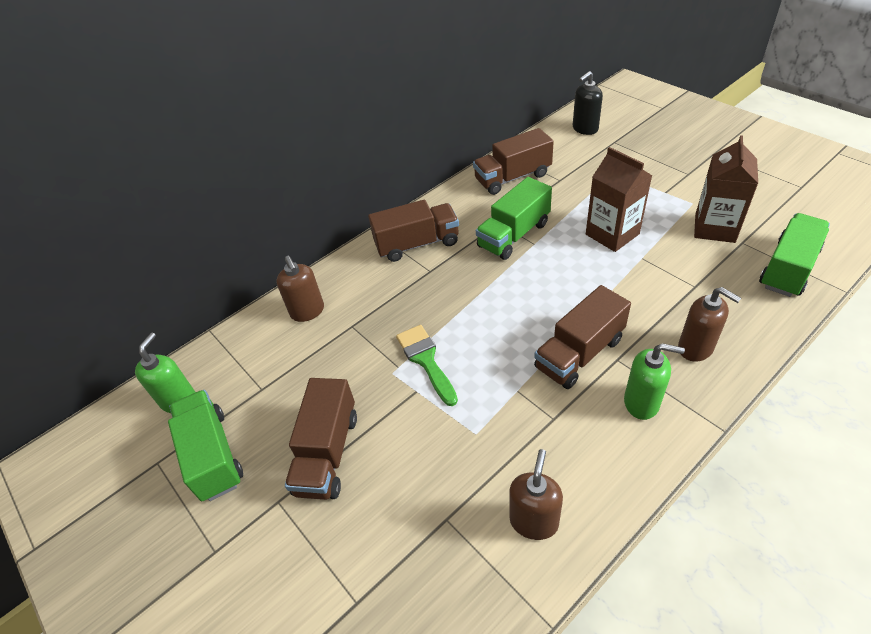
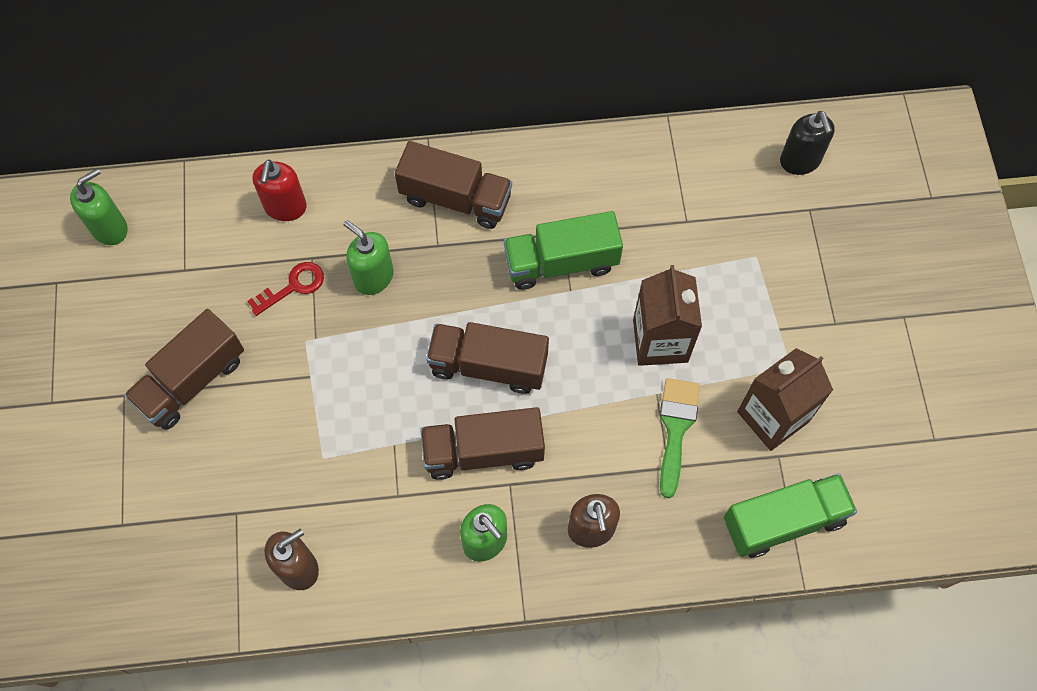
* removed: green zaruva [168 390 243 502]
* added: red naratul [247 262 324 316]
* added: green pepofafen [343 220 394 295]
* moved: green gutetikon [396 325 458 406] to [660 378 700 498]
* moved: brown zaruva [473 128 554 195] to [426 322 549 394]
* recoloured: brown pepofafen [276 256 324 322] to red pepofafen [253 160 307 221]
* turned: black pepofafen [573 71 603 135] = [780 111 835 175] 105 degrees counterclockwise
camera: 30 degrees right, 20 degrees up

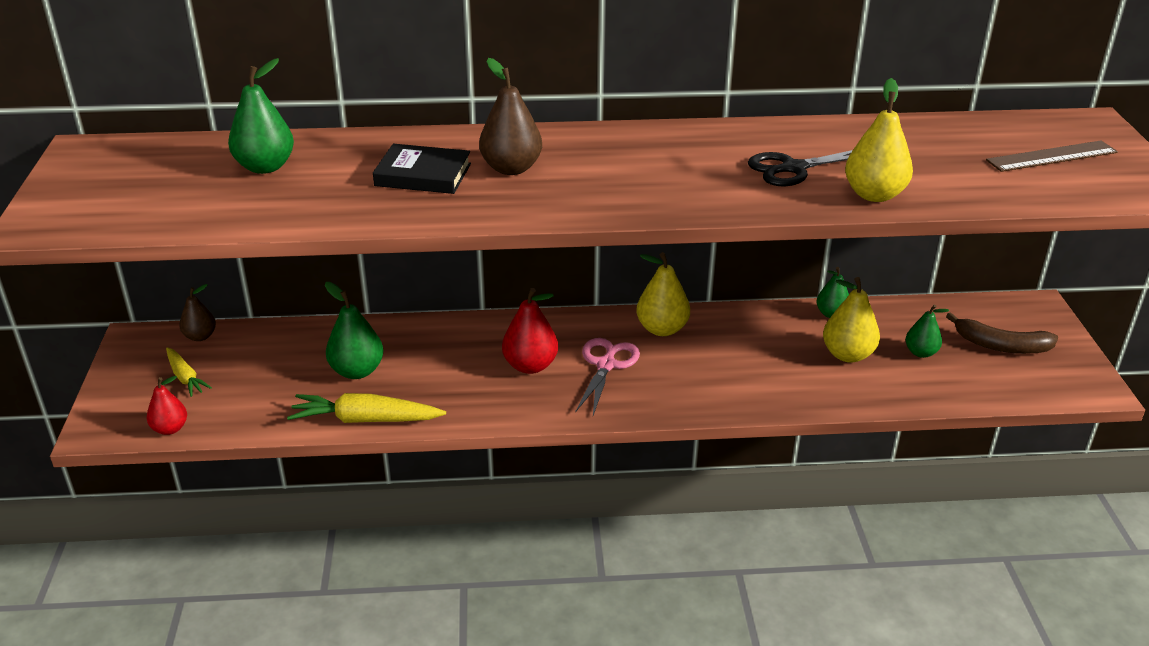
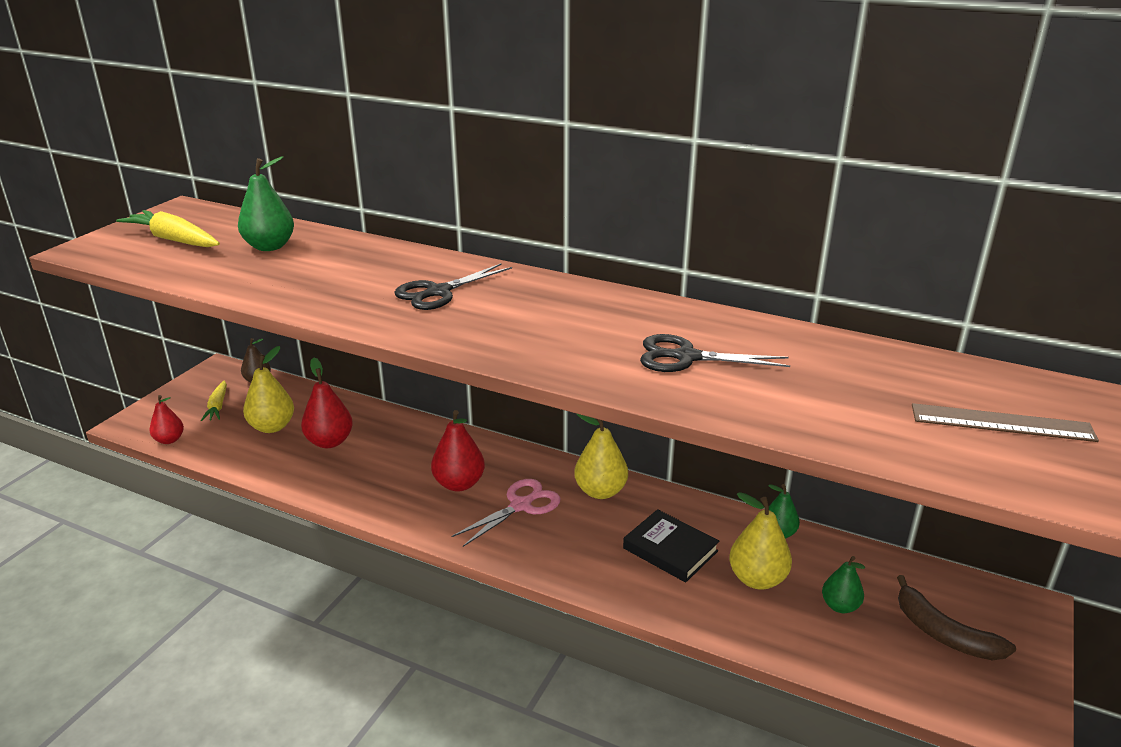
* moved: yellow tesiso [287 393 446 423] to [116 210 220 247]
* moved: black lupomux [373 144 471 194] to [623 509 720 582]
* moved: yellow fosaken [845 78 913 202] to [243 346 294 433]
* replaced: brown fosaken [479 58 542 175] to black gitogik [394 263 512 310]
* recoloured: green fosaken [325 282 383 379] to red fosaken [301 357 353 448]
camera: 30 degrees right, 5 degrees down

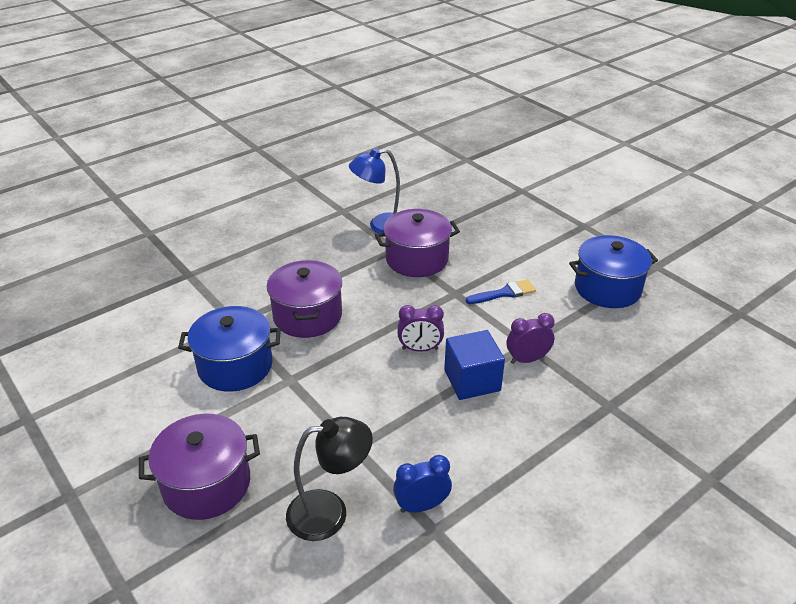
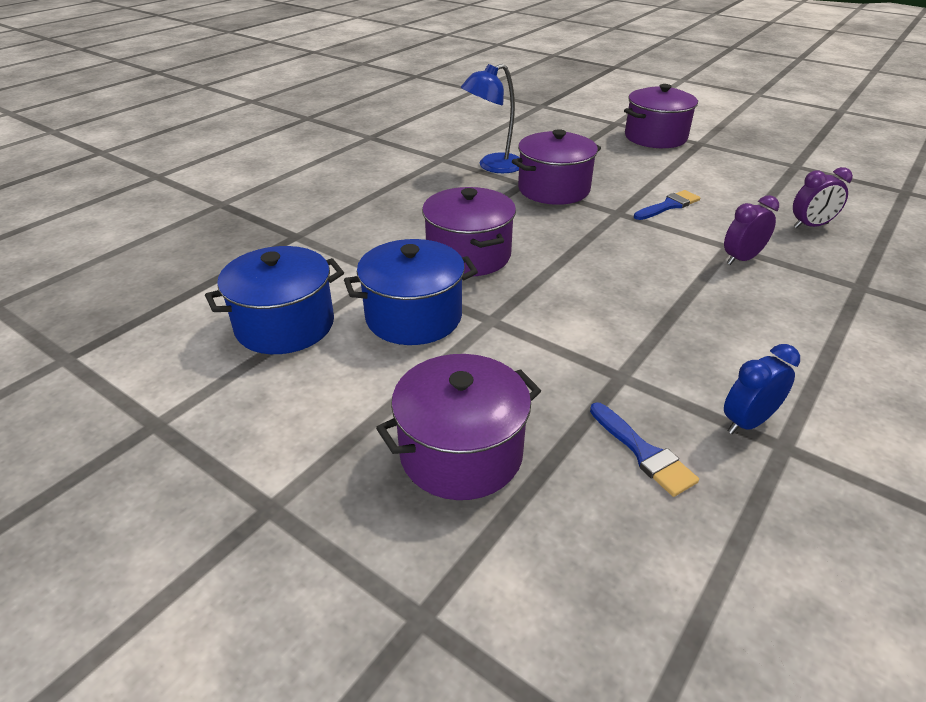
* removed: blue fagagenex [444 330 505 400]
* added: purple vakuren [624 84 698 148]
* moved: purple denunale [397 305 444 352] to [793 167 853 228]
* moved: blue vakuren [569 235 658 308] to [205 246 344 354]
* replaced: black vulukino [286 417 373 541] to blue gutetikon [590 402 699 497]
camera: 15 degrees left, 0 degrees up

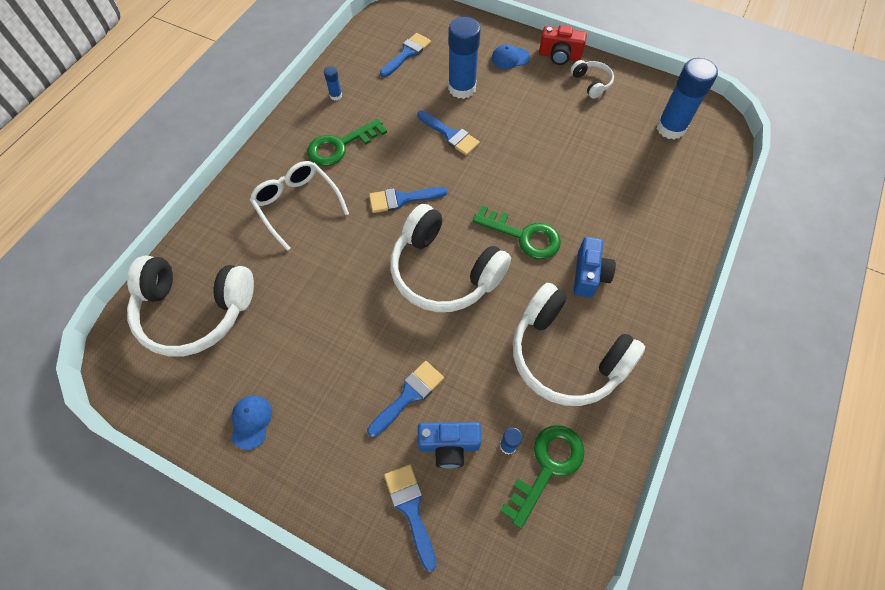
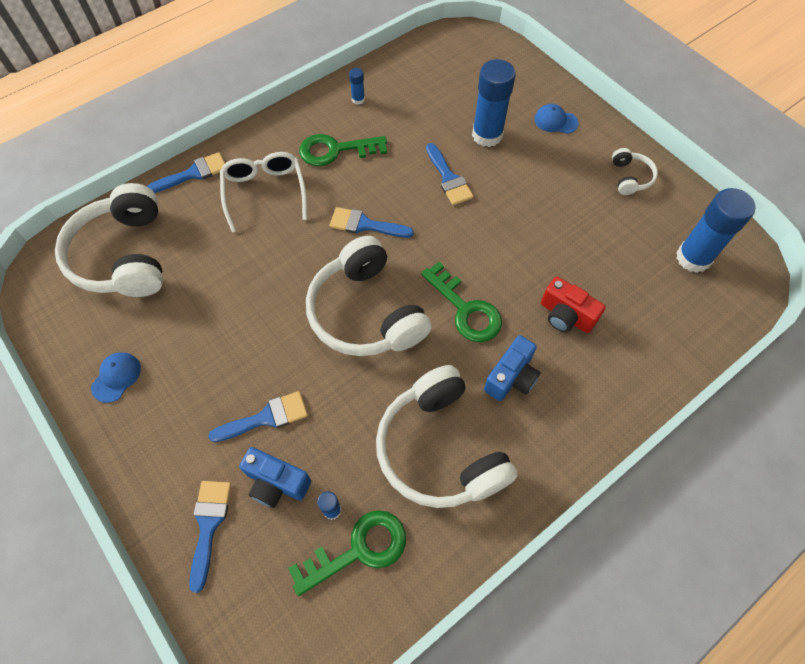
* moved: blue gutetikon [380 33 431 77] to [147 152 225 193]
* moved: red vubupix [539 25 587 65] to [541 277 606 333]
* turned: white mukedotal [127 255 254 357] = [55 183 163 297] 45 degrees clockwise
camera: 25 degrees right, 0 degrees up

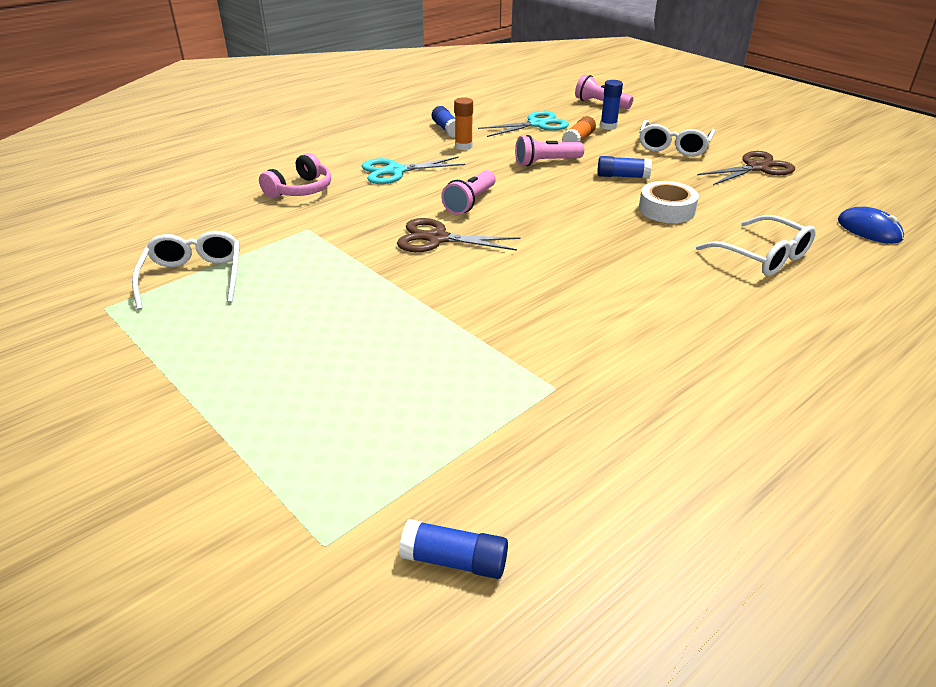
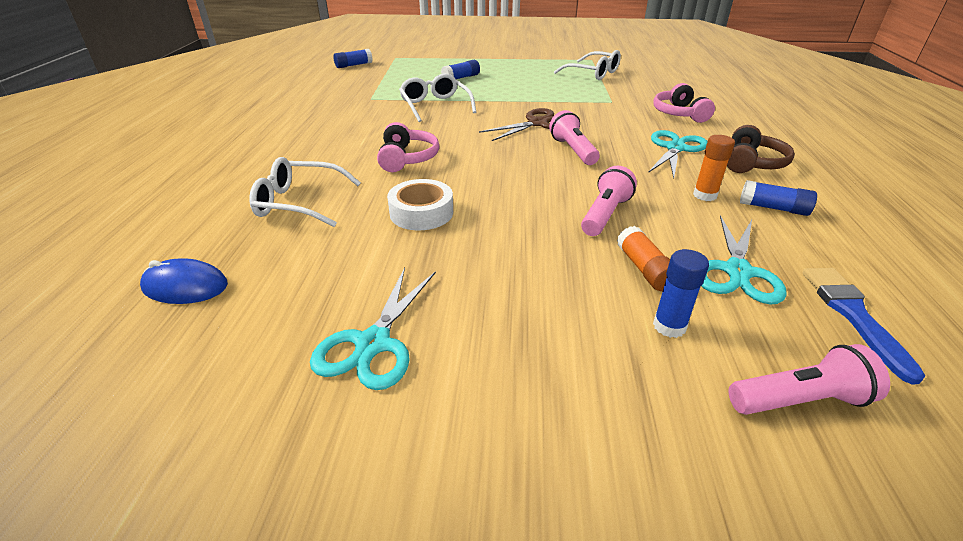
* added: pink mukedotal [377 122 439 172]
* added: brown mukedotal [727 125 795 173]
* added: blue gutetikon [803 268 925 384]
* moved: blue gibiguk [597 156 652 179] to [441 60 480 79]
* moved: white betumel [639 120 715 157] to [399 74 476 122]
* recoloured: brown gitogik [697 151 795 185] to turquoise gitogik [310 267 436 390]
camera: 135 degrees right, 0 degrees up

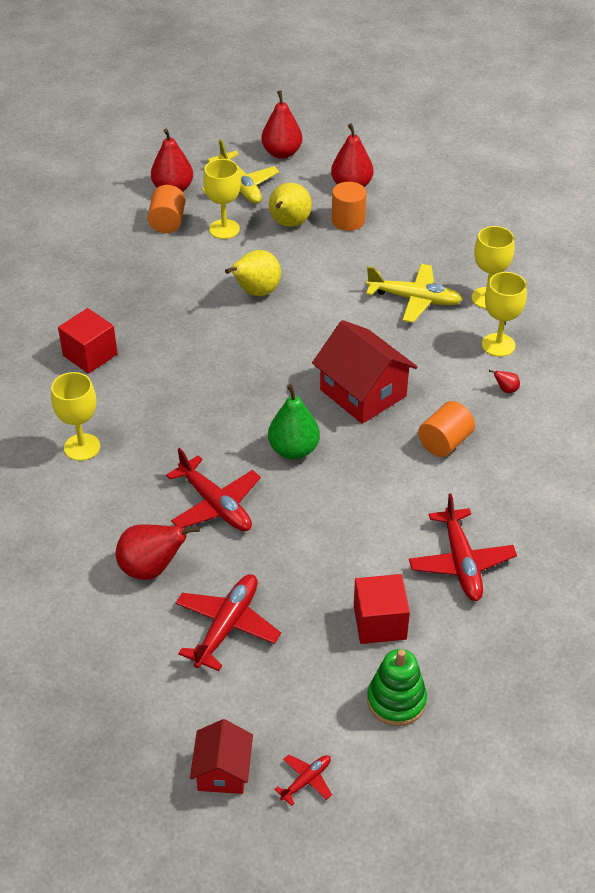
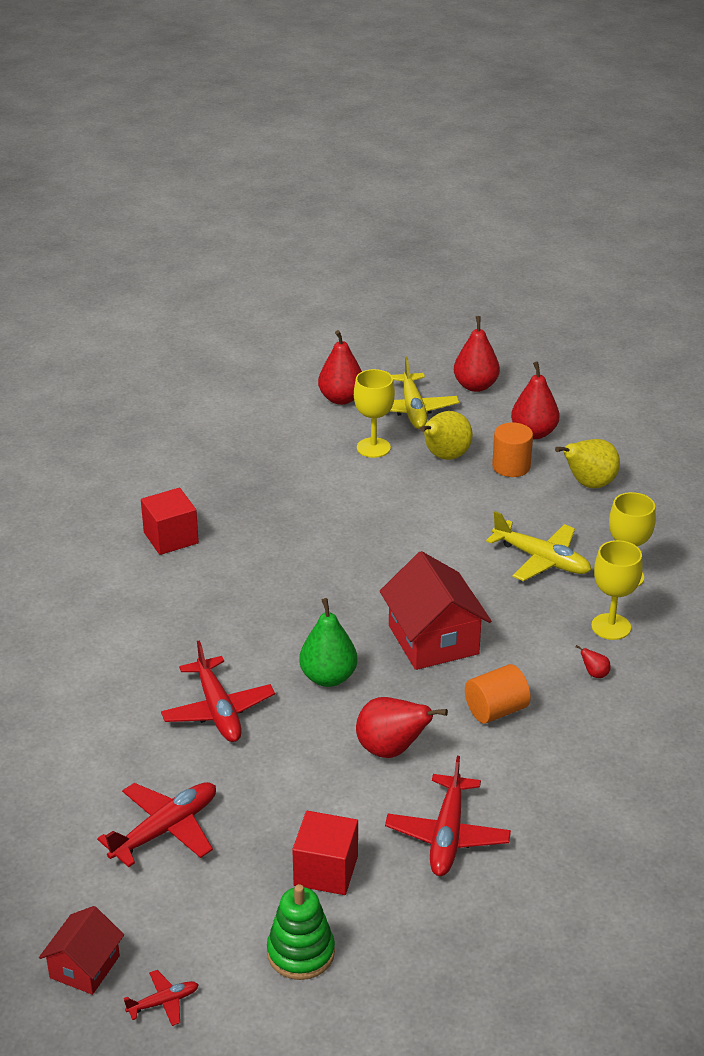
* removed: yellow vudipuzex [51 372 100 461]
* removed: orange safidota [147 185 186 233]
* moved: red fosaken [116 524 200 580] to [356 697 448 758]
* moved: yellow fosaken [225 250 281 296] to [555 439 620 488]
camera: 20 degrees right, 10 degrees down

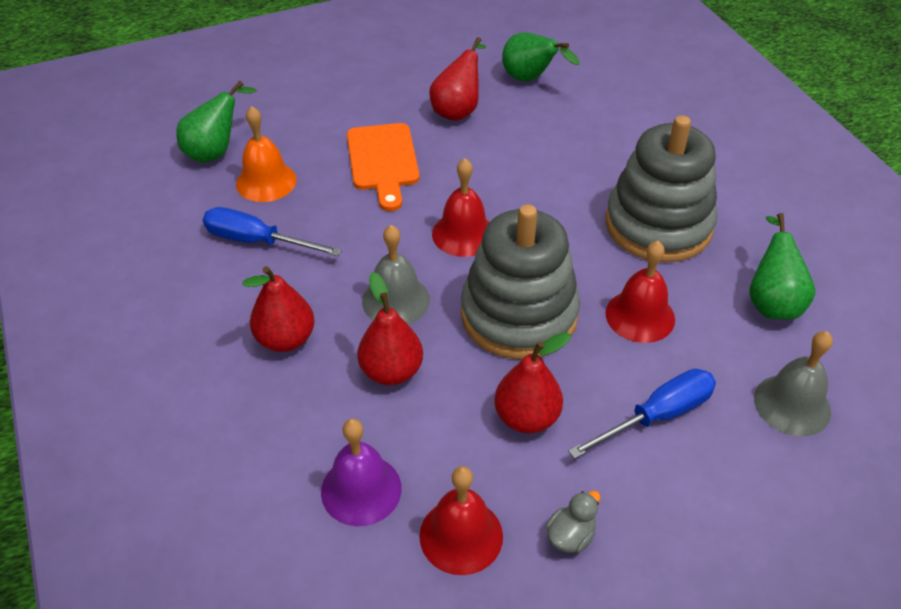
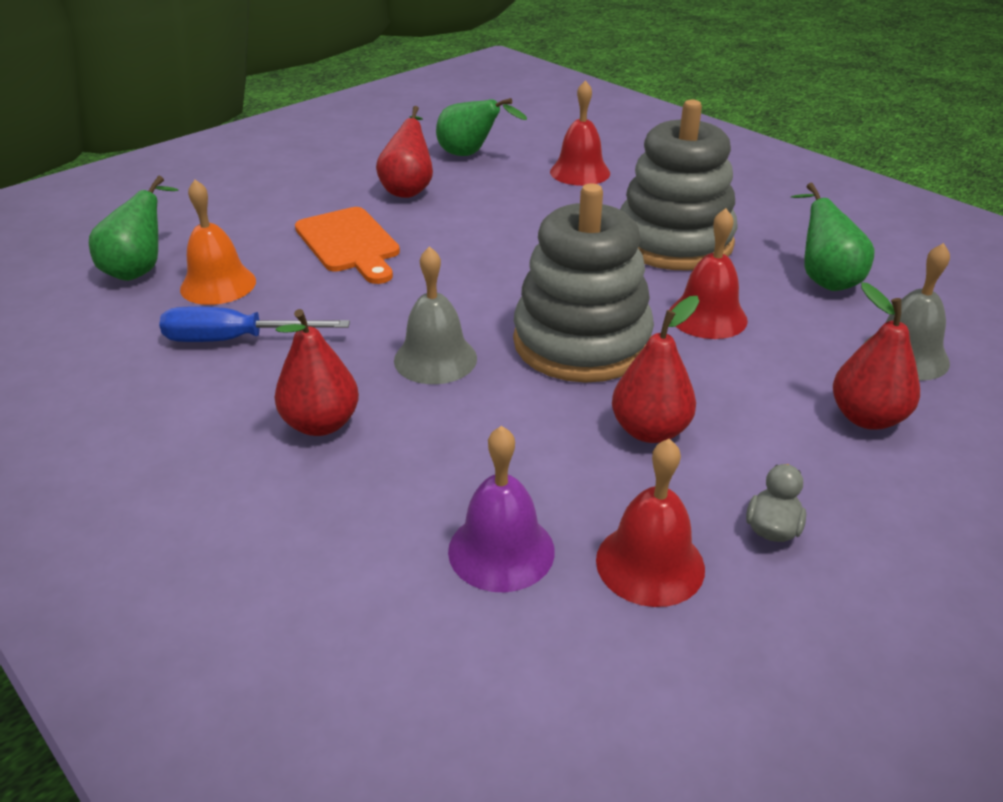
* removed: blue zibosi [568 369 716 459]
* moved: red fosaken [357 272 423 385] to [833 282 920 430]
* moved: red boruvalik [432 158 489 257] to [550 80 610 186]
camera: 20 degrees left, 10 degrees down

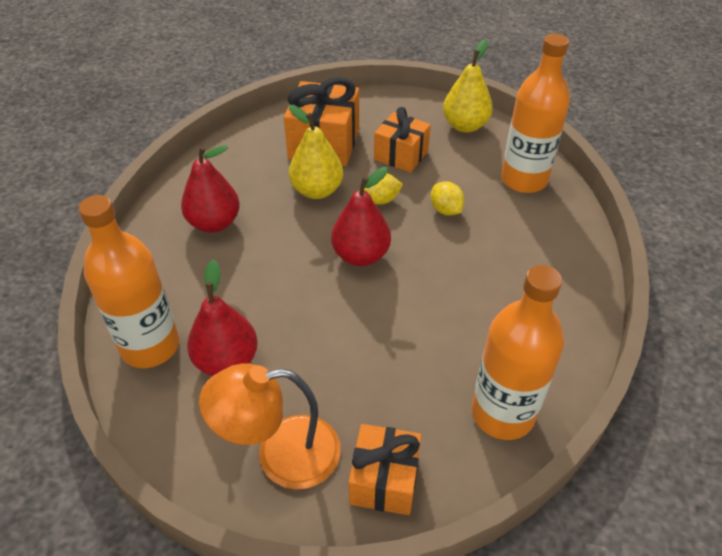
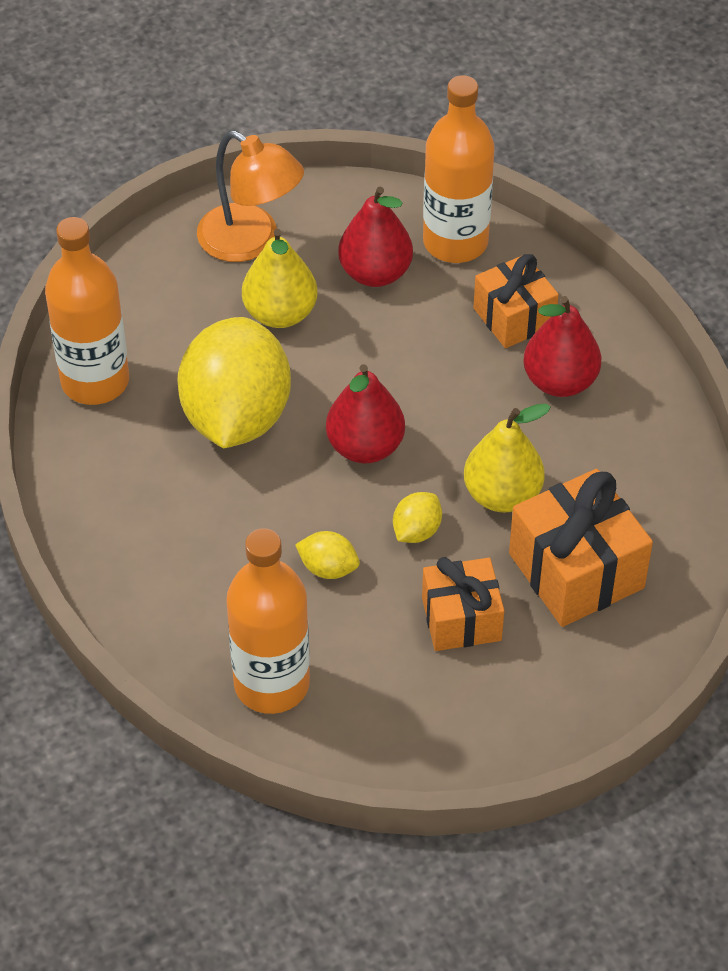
* added: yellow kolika [177 317 291 448]
* moved: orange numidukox [349 424 421 515] to [473 254 559 348]
* moved: yellow fosaken [443 40 493 133] to [242 229 318 328]
* turned: orange vulukino [199 363 341 489] = [197 130 304 262] 90 degrees clockwise
camera: 140 degrees right, 5 degrees up

